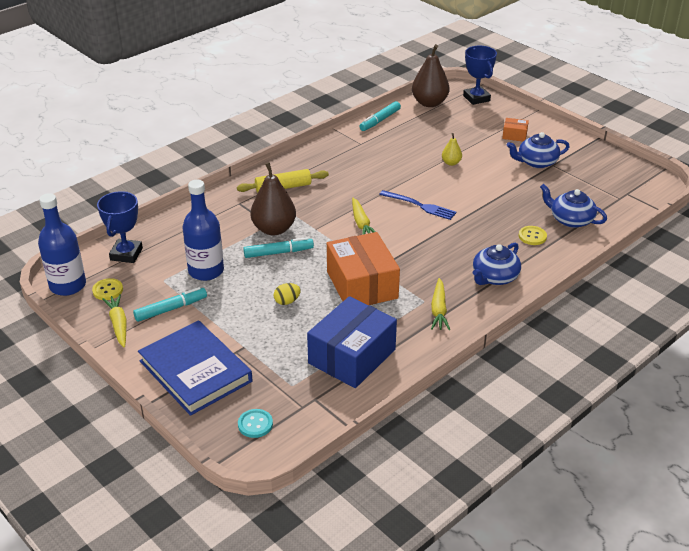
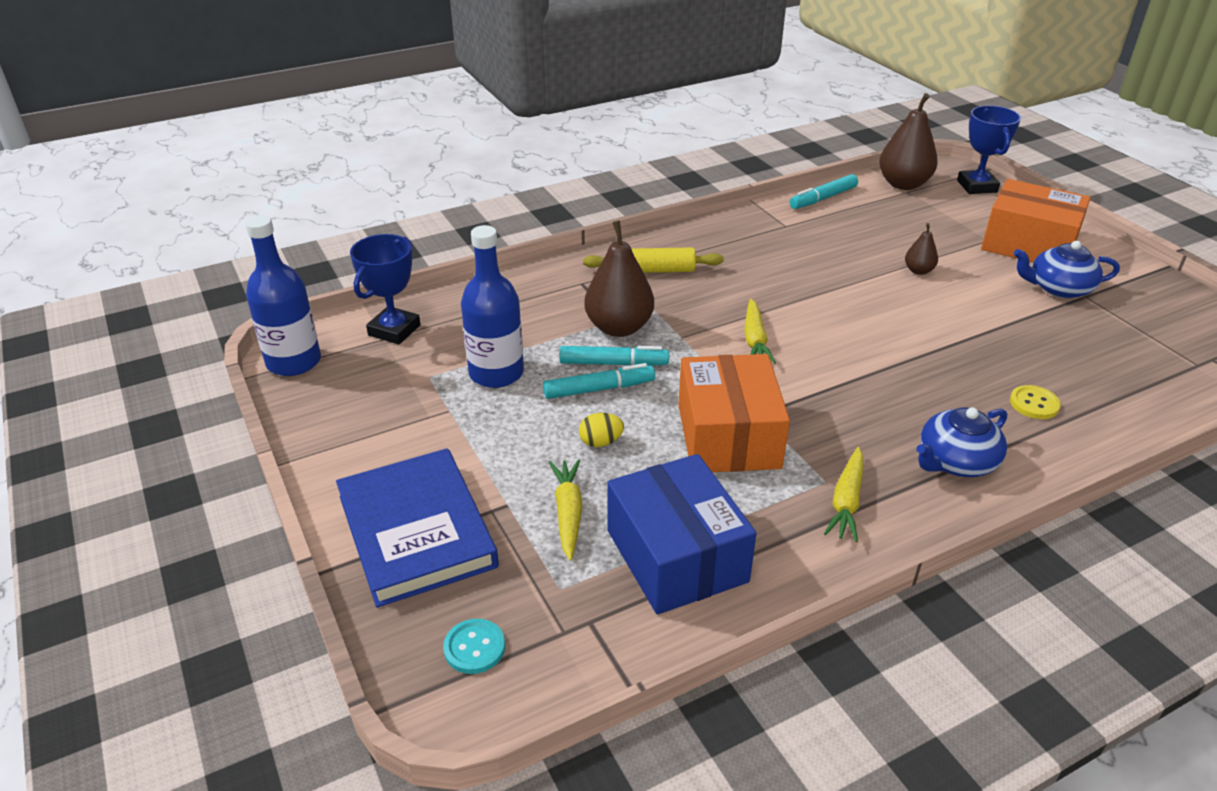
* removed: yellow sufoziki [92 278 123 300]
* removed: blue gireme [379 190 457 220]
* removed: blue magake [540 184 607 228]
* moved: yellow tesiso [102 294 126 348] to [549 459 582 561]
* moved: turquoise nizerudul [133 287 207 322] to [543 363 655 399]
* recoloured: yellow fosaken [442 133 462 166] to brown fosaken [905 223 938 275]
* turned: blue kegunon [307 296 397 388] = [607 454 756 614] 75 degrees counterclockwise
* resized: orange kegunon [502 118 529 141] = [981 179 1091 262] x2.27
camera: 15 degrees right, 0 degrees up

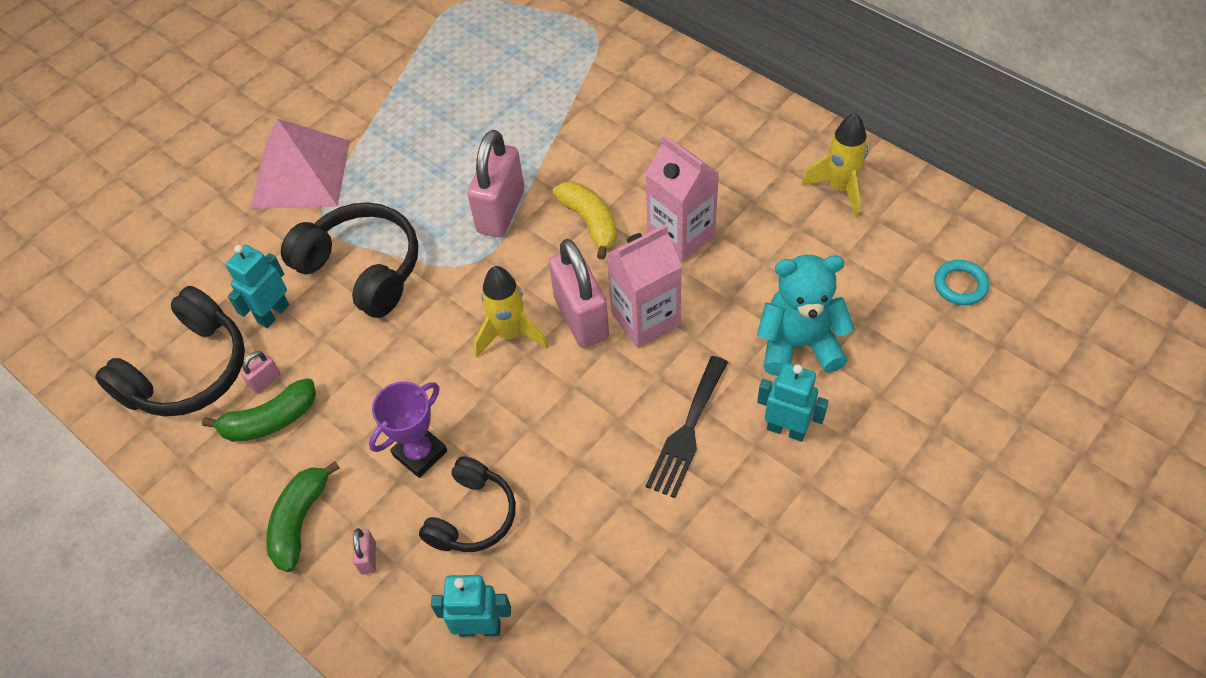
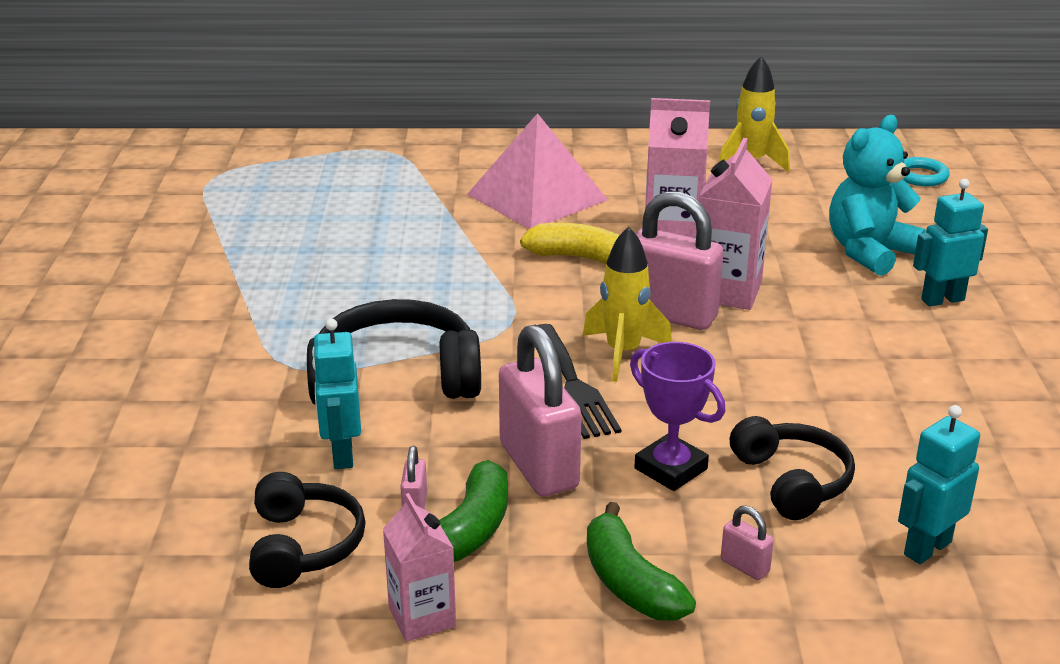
* added: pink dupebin [383 493 456 642]
* moved: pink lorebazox [250 118 350 209] to [467 113 608 229]
* moved: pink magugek [467 130 524 237] to [499 324 582 496]
* moved: black gireme [646 356 728 498] to [538 324 621 439]
* turned: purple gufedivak [369 381 447 478] = [630 342 726 491] 45 degrees counterclockwise
* resized: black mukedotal [95 286 245 416] = [249 472 366 588] x0.64
camera: 45 degrees left, 25 degrees down

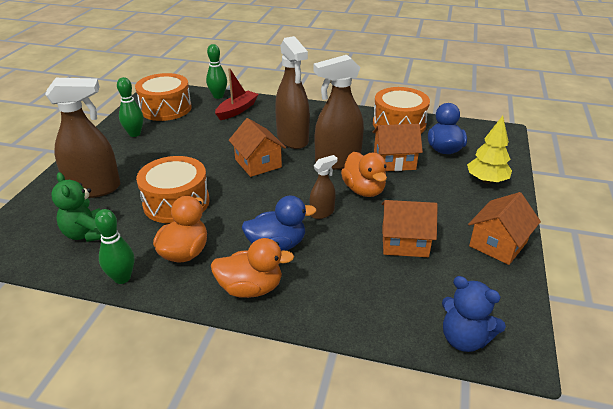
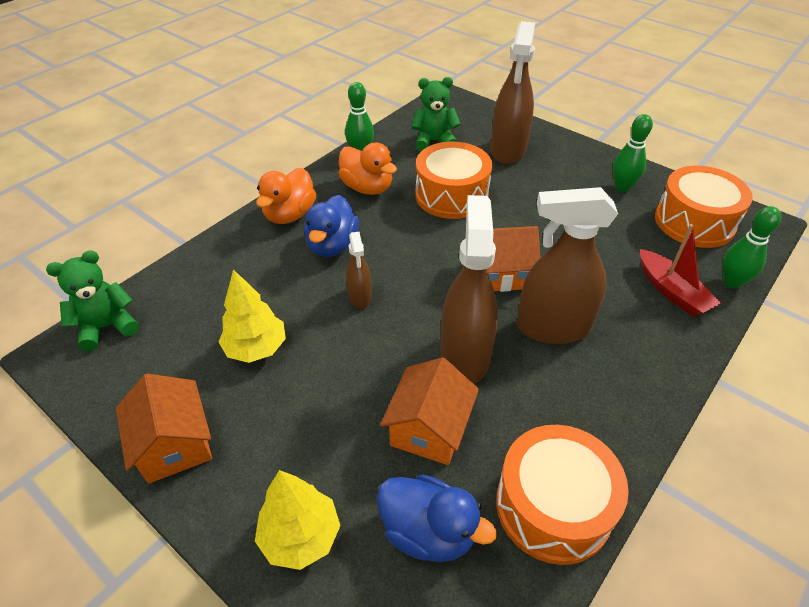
* removed: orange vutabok [341 152 387 197]
* replaced: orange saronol [382 200 438 257] to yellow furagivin [219 269 286 363]
* recoloured: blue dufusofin [442 276 506 352] to green dufusofin [46 250 139 352]
camera: 115 degrees right, 10 degrees up

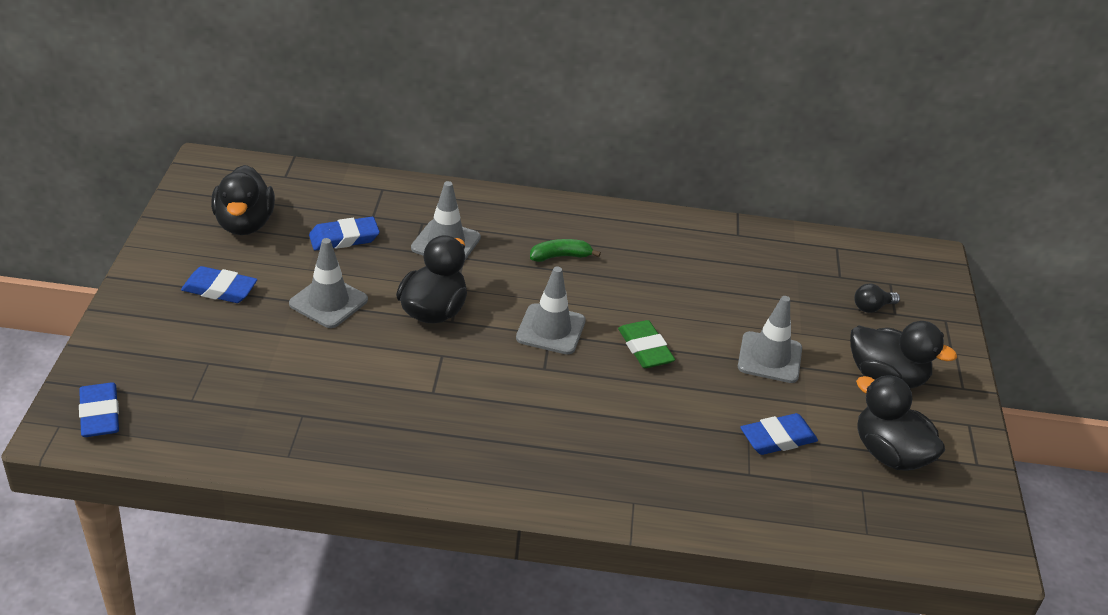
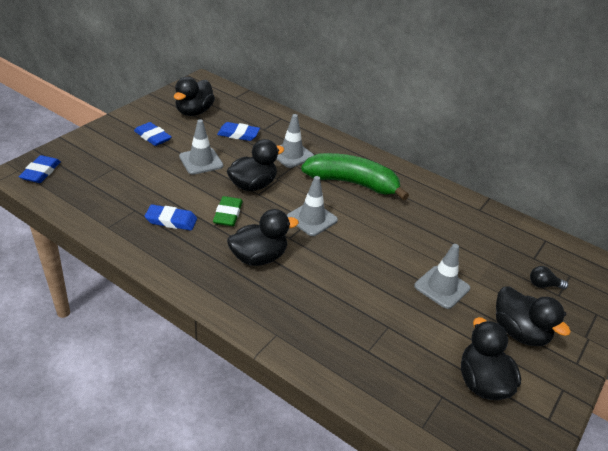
* added: black vutabok [227 209 299 266]
* moved: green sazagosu [618 320 675 368] to [213 196 243 226]
* moved: blue sazagosu [740 413 818 455] to [145 204 197 231]
* resized: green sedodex [530 239 601 262] = [301 153 409 201] x2.31
camera: 30 degrees right, 0 degrees up

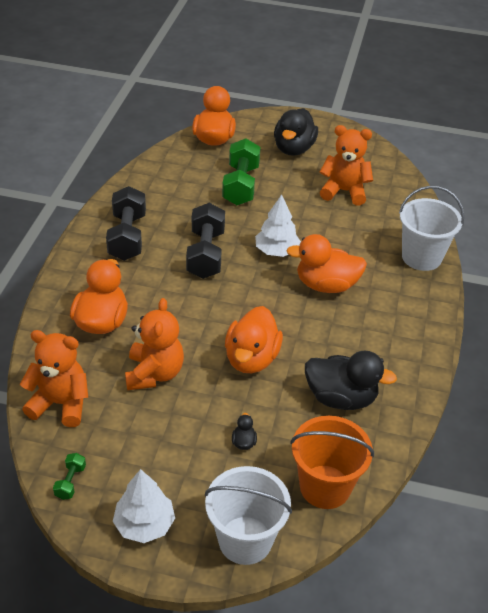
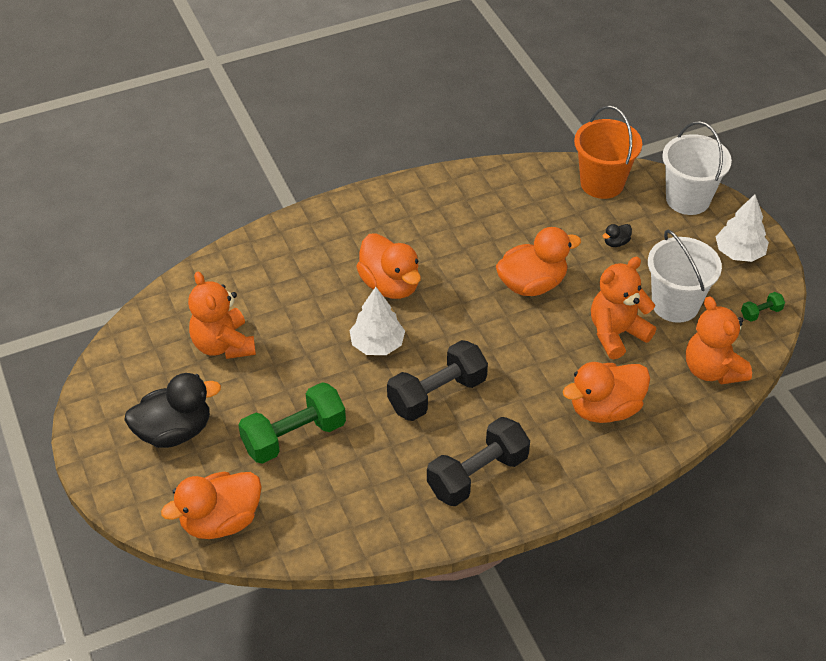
* removed: black vutabok [305 351 397 410]
* moved: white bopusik [399 186 464 271] to [648 230 722 323]
camera: 125 degrees left, 5 degrees up

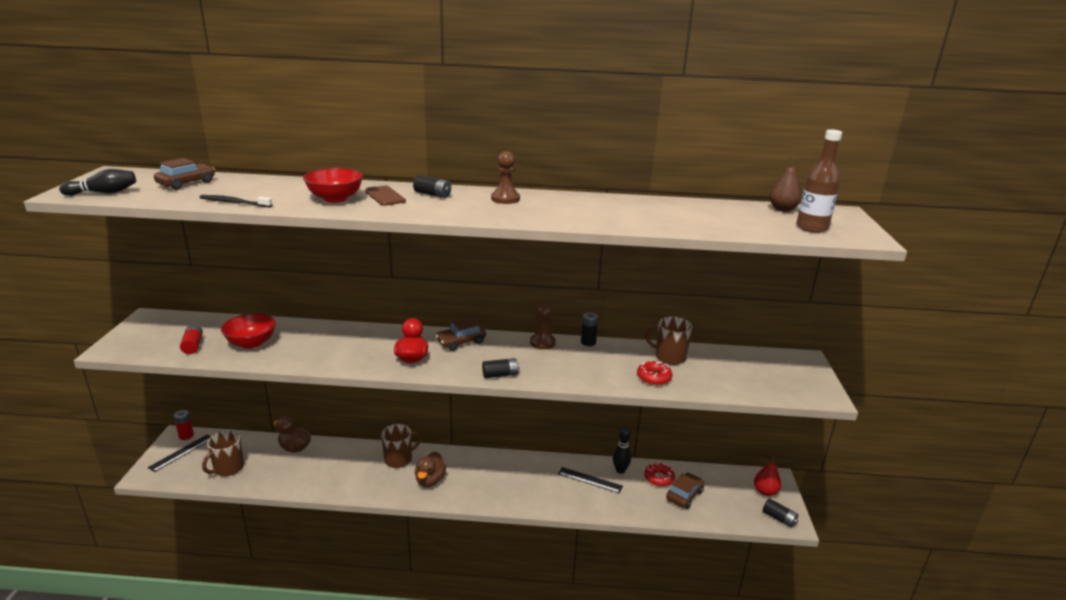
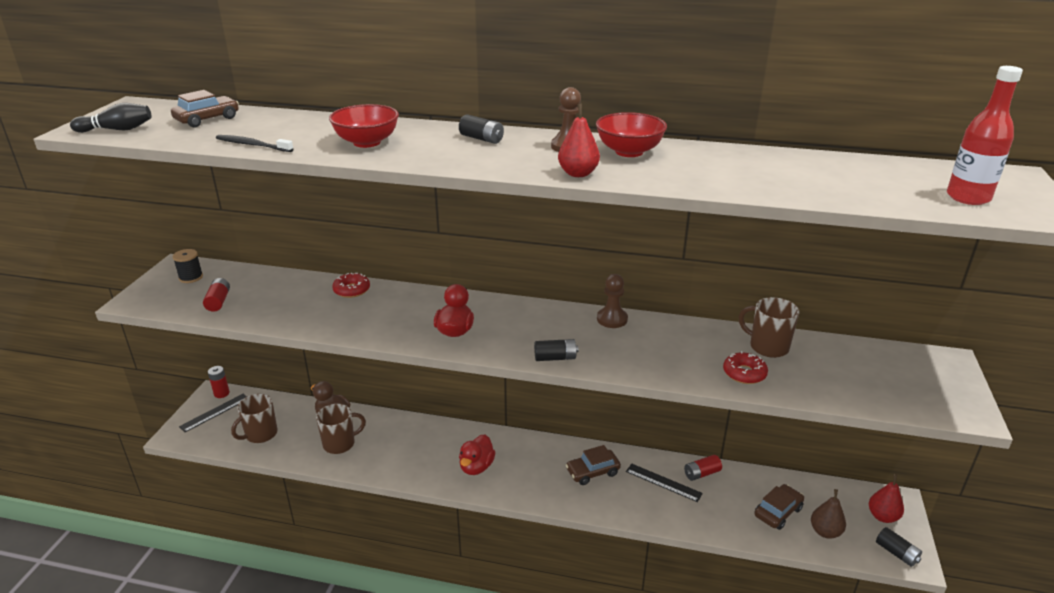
* removed: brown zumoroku [365 186 406 206]
* removed: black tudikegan [581 312 598 346]
* added: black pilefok [173 249 203 283]
* added: red fosaken [558 104 600 177]
* moved: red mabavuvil [221 313 276 349] to [596 112 667 157]
* moved: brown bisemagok [381 424 421 468] to [316 404 366 454]
* moved: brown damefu [435 317 486 351] to [566 445 621 485]
* moved: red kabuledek [644 463 675 486] to [332 273 370 298]
* moved: brown fosaken [769 157 802 211] to [811 489 846 539]
* replaced: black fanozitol [613 427 631 474] to red tudikegan [684 455 722 481]
* recoloured: brown vutabok [415 452 446 487] to red vutabok [459 434 496 475]
* recoloured: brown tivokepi [796 129 842 233] to red tivokepi [947 66 1023 205]
camera: 10 degrees right, 5 degrees up

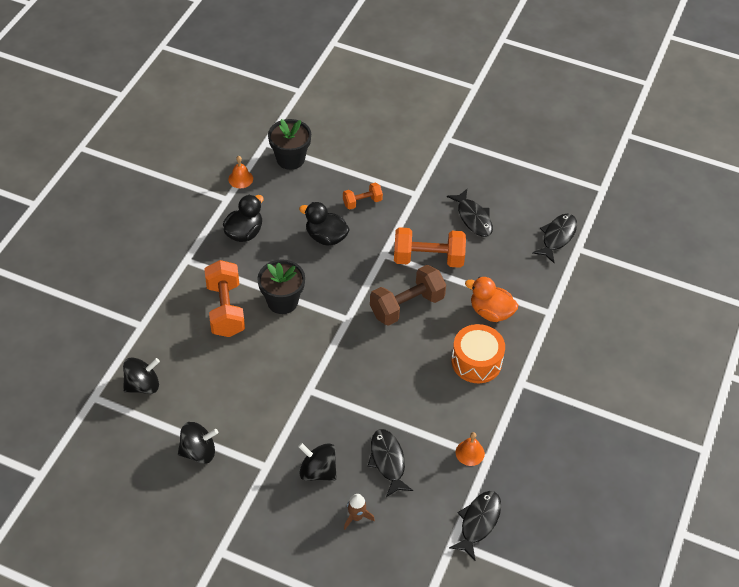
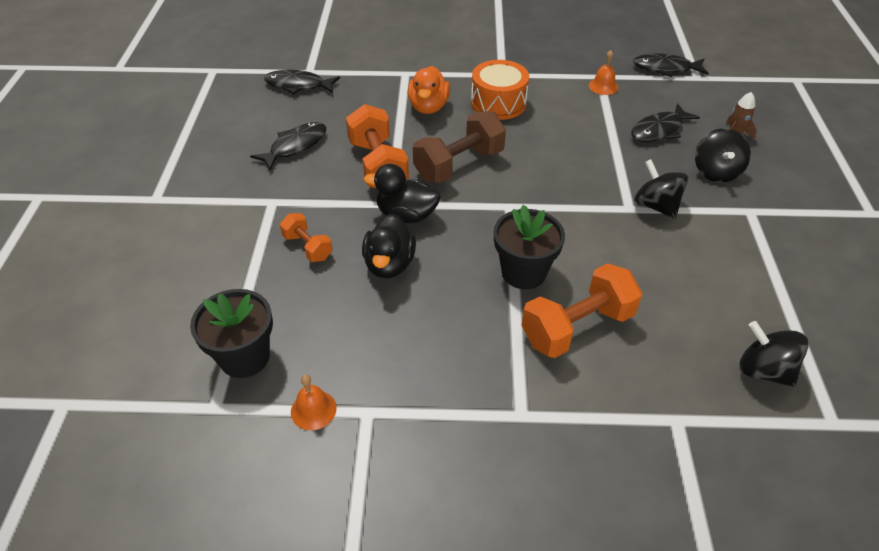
* moved: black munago [178 422 218 464] to [634 159 688 219]
* moved: black vutabok [223 195 264 242] to [364 164 441 223]
* turned: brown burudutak [370 265 446 326] = [413 111 506 183] 75 degrees counterclockwise
camera: 110 degrees left, 5 degrees down

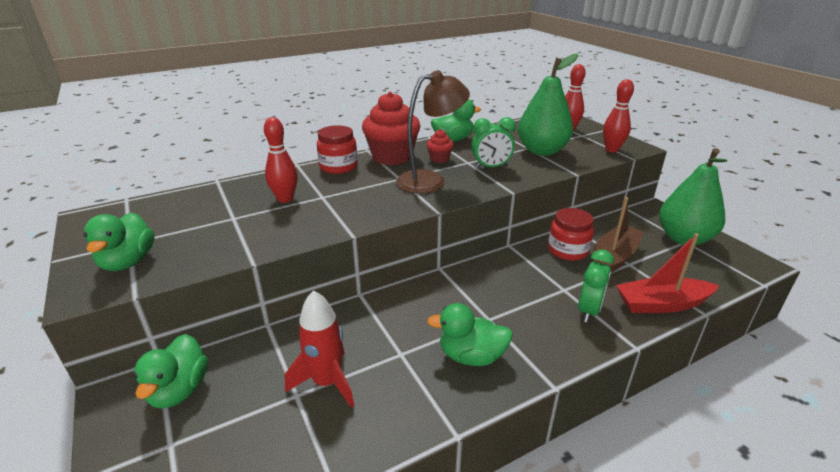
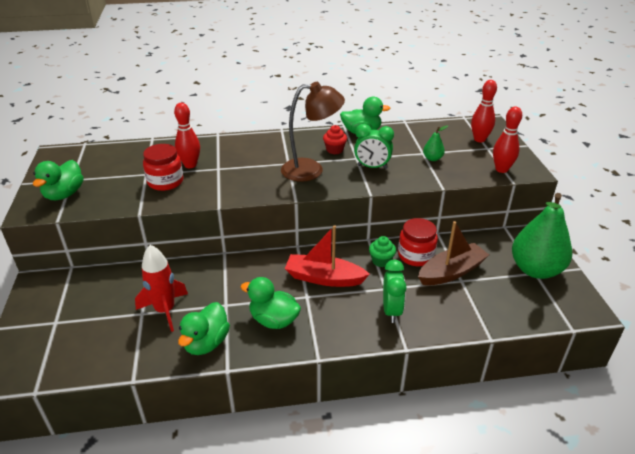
* removed: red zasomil [362 92 421 165]
* added: green zasomil [369 236 396 267]
* moved: green vutabok [134 334 208 408] to [178 302 230 355]
* moved: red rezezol [317 125 358 174] to [143 144 184 191]
* moved: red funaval [616 233 719 313] to [285 225 370 287]
* turned: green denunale [578 250 614 323] = [383 260 407 323] 45 degrees counterclockwise
* resized: green fosaken [518 53 579 156] = [423 125 448 161] x0.42
camera: 20 degrees right, 5 degrees up

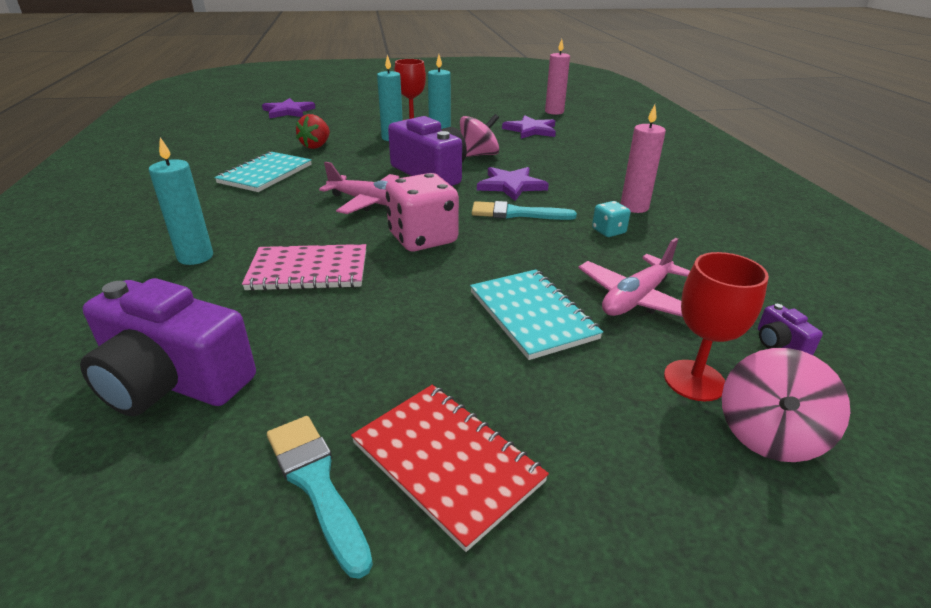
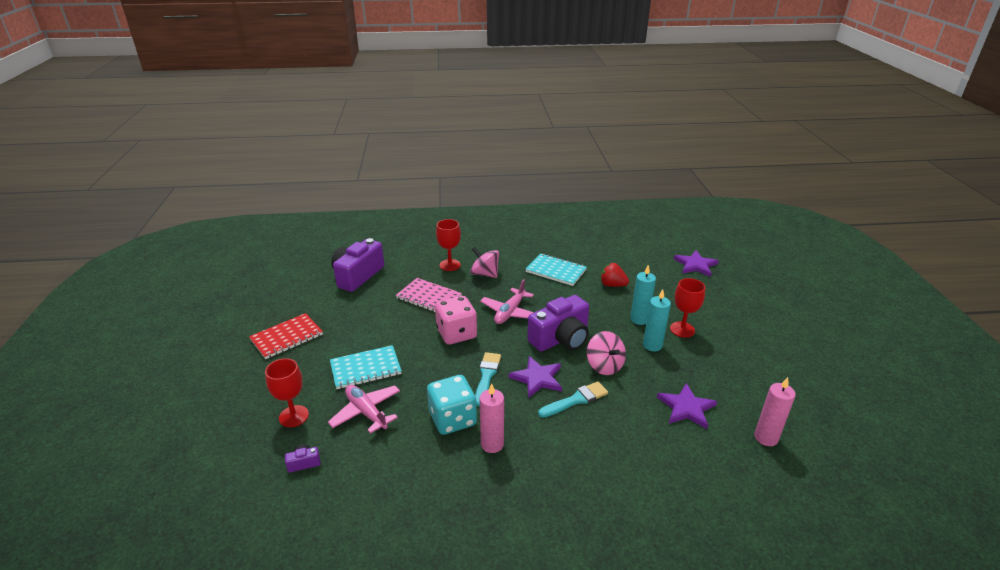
* moved: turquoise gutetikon [267 416 373 579] to [538 381 608 418]
* moved: pink munago [722 348 850 462] to [470 247 499 278]
* replaced: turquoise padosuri [149 137 213 265] to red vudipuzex [436 219 461 271]
* turned: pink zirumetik [242 244 366 291] = [396 278 462 312] 60 degrees counterclockwise
* resized: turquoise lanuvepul [592 201 631 237] = [427 375 477 435] x2.07
camera: 95 degrees right, 0 degrees up

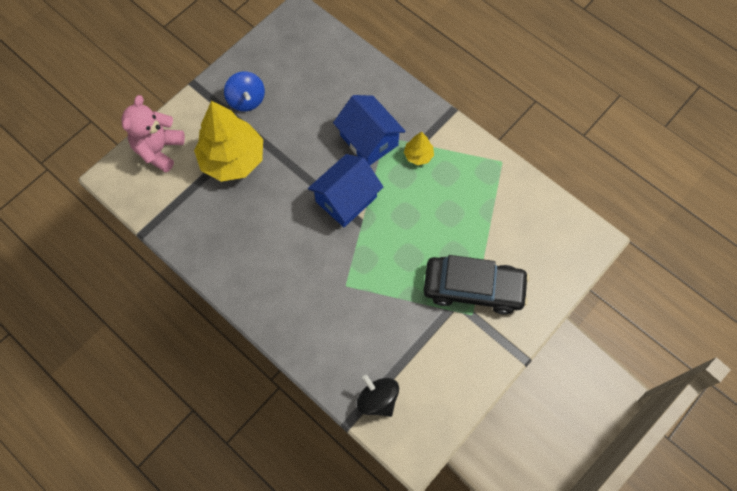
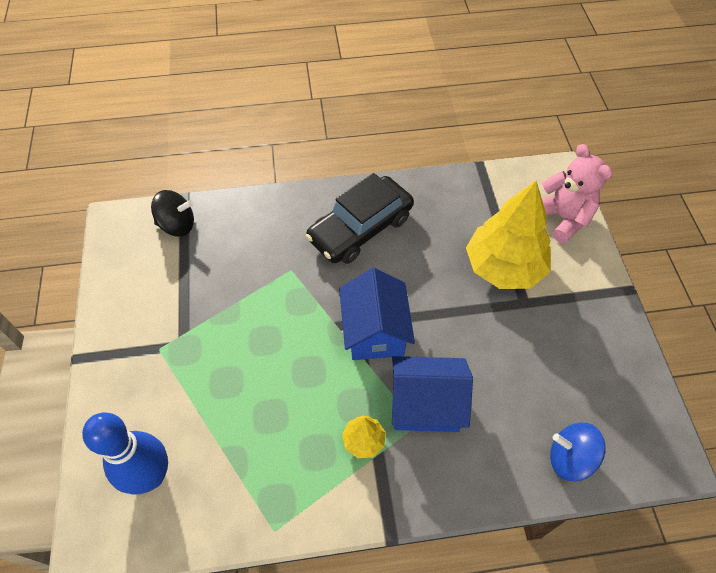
* added: blue fanozitol [82 412 168 495]
* moved: blue munago [224 71 265 112] to [550 423 606 481]
* moved: black damefu [424 255 529 315] to [306 173 414 264]
camera: 130 degrees right, 10 degrees down

